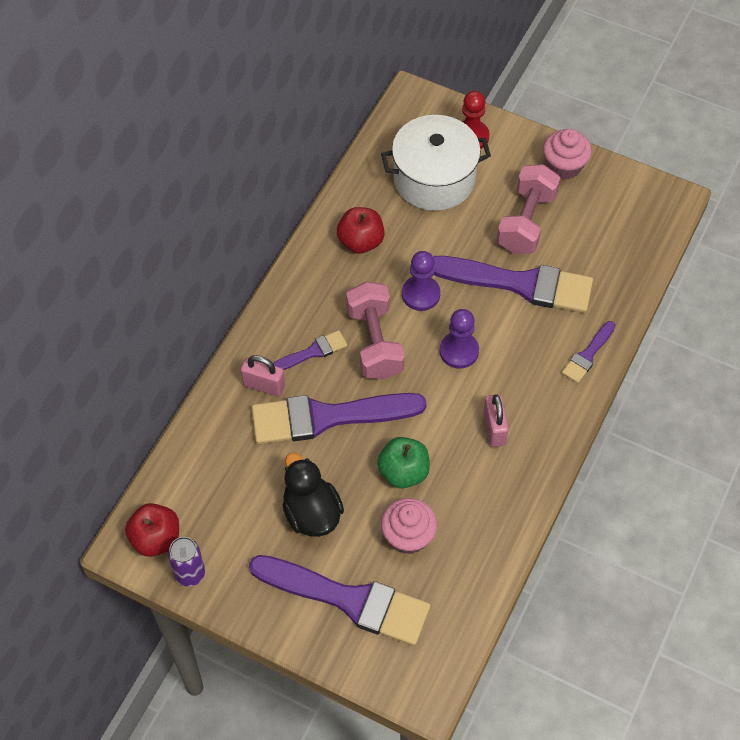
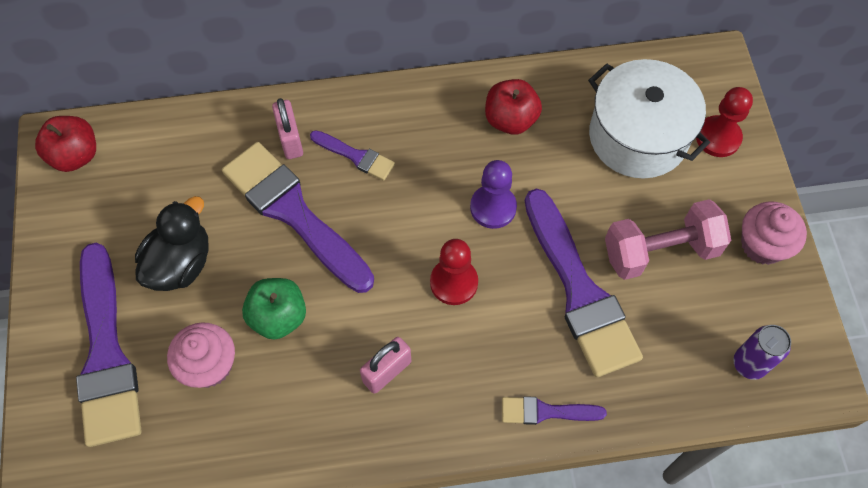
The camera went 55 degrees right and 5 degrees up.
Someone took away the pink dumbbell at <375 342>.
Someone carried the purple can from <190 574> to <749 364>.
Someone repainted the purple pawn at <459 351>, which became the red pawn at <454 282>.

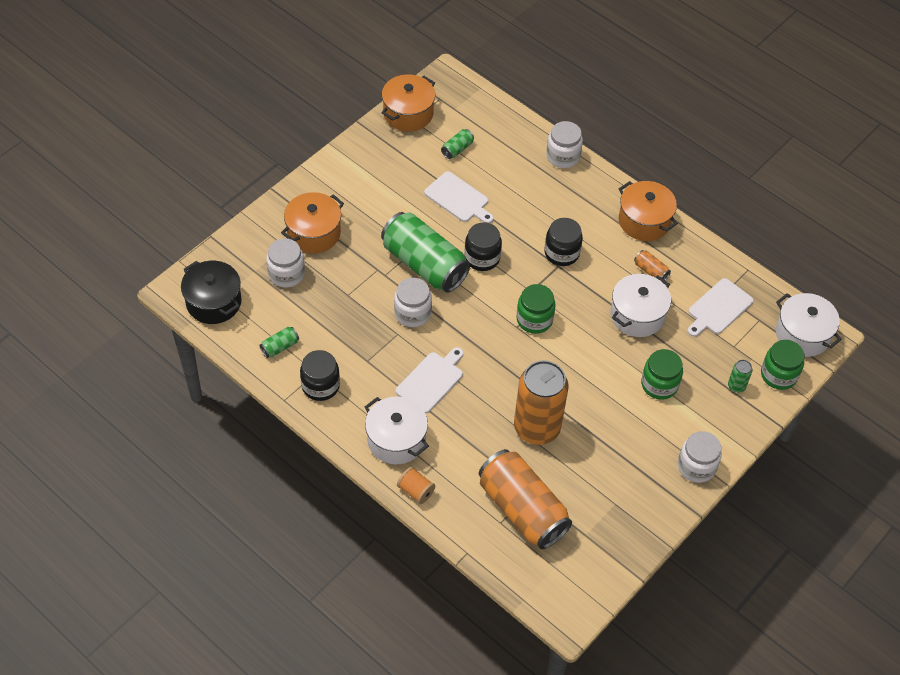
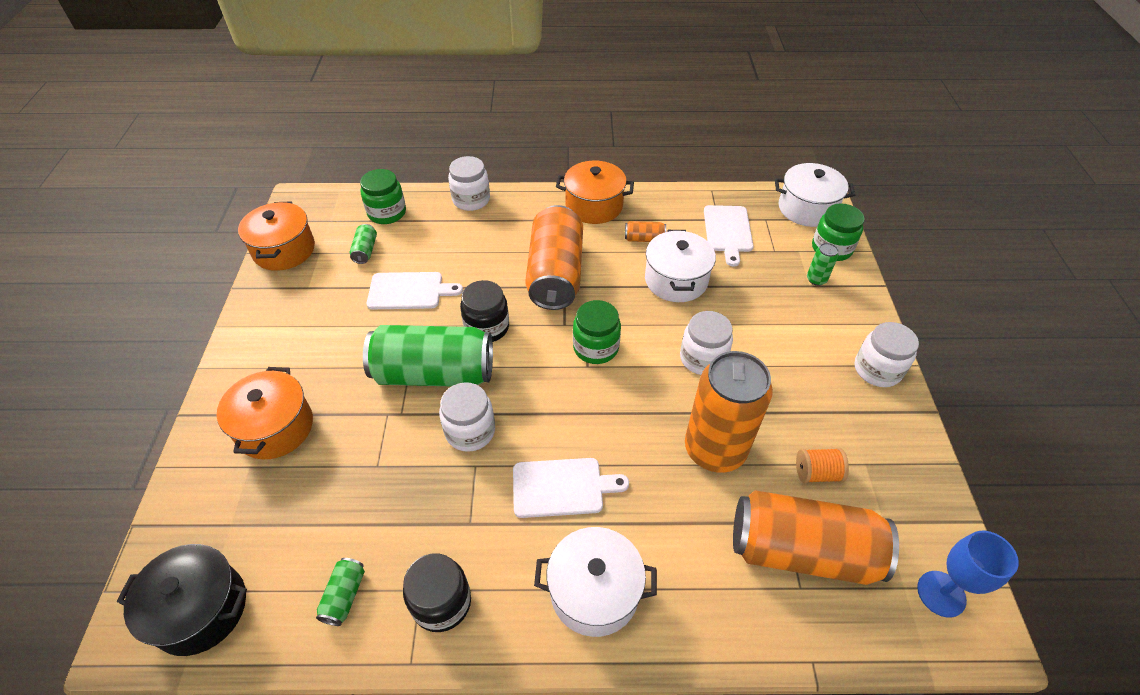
The camera went 40 degrees left and 5 degrees down.
Someone put down the blue goblet at <941 594>.
Someone carried the white jar from <286 274> to <702 358>.
Someone carried the orange spool from <416 491> to <817 473>.
Someone carried the green jar from <659 384> to <387 213>.
Someone swapped the black jar at <561 253> for the orange can at <555 274>.
Someone rotated the white cutting board at <431 380> by 90 degrees clockwise.

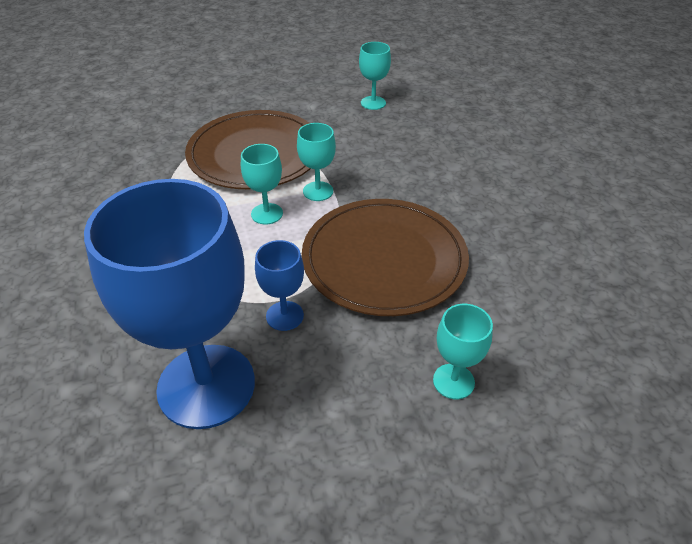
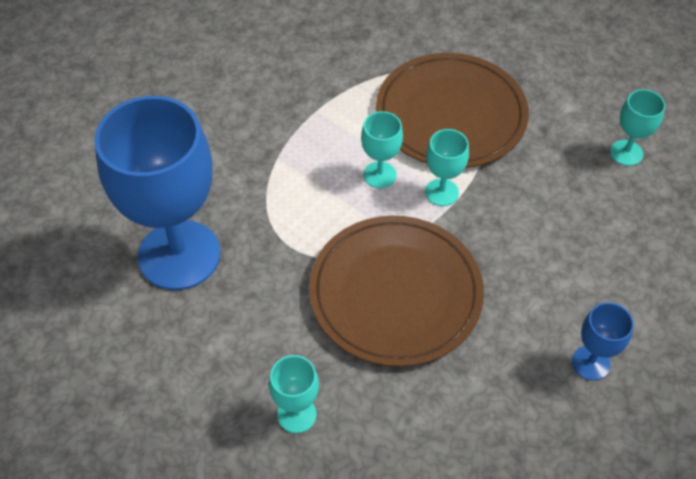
The camera went 55 degrees right and 10 degrees up.
Someone carried the blue goblet from <284 316> to <590 363>.

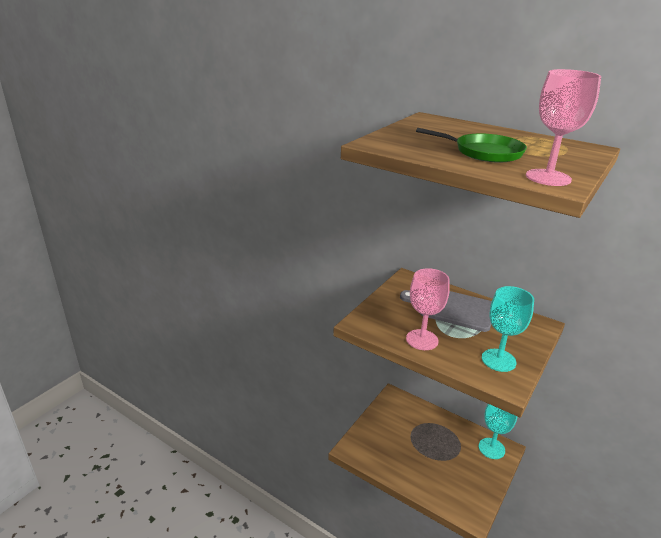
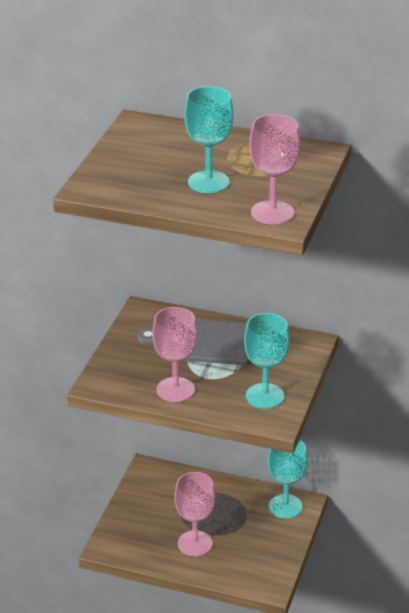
The camera went 15 degrees left and 5 degrees up.
Someone put down the pink goblet at <195 543>.
Someone swapped the green pan at <484 152> for the turquoise goblet at <208 182>.

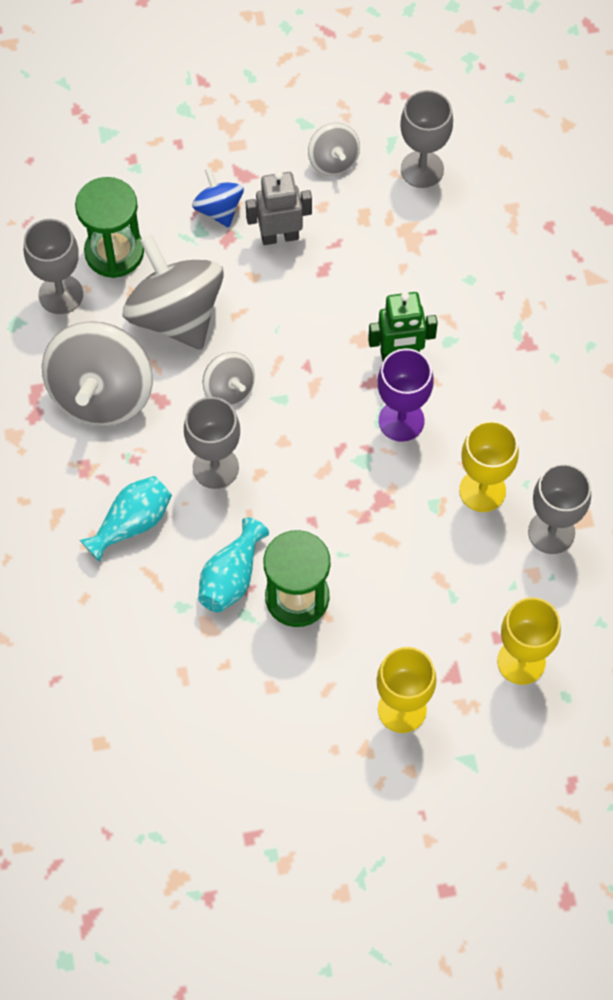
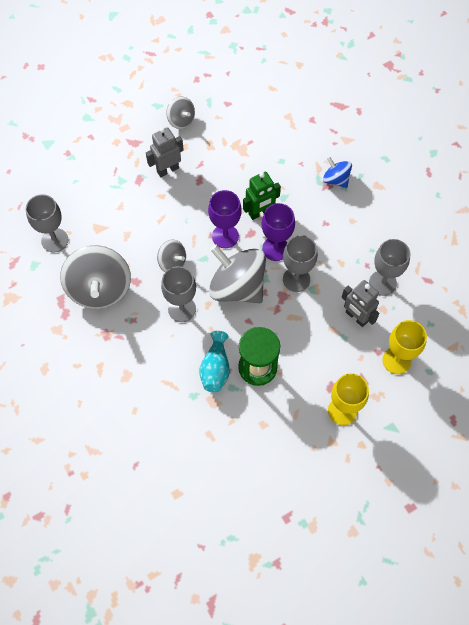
The camera went 20 degrees left and 0 degrees up.
Someone took away the green hourglass at <114 252>.
Someone took away the turquoise vase at <132 523>.
Someone took away the yellow goblet at <482 490>.
Someone put down the purple goblet at <225 236>.
Someone put down the grey robot at <356 317>.
Someone carried the grey spinning top from <176 315> to <237 287>.
Someone carried the blue spinning top from <219 209> to <336 179>.
Someone carried the grey goblet from <422 169> to <296 279>.

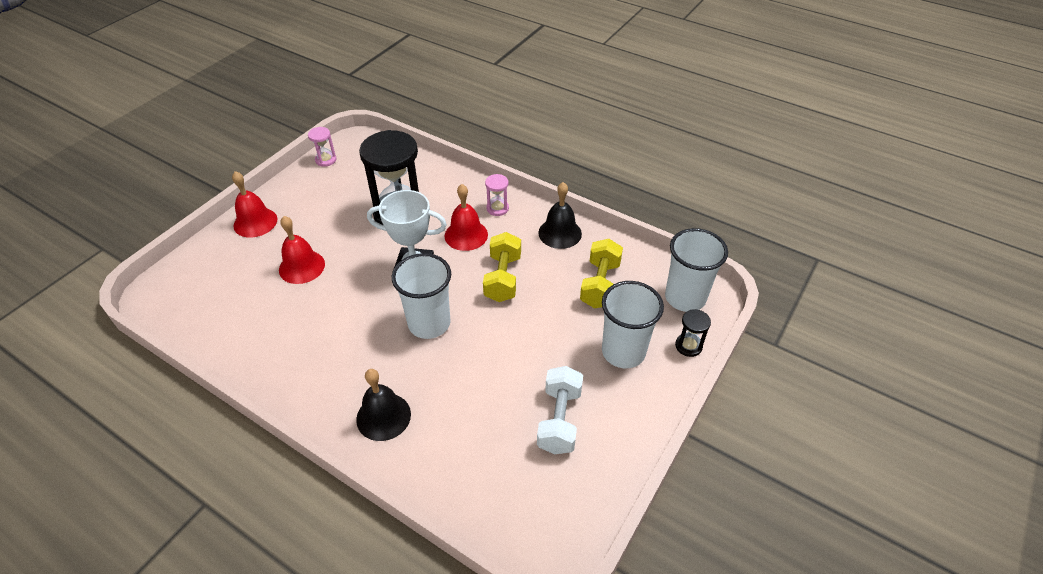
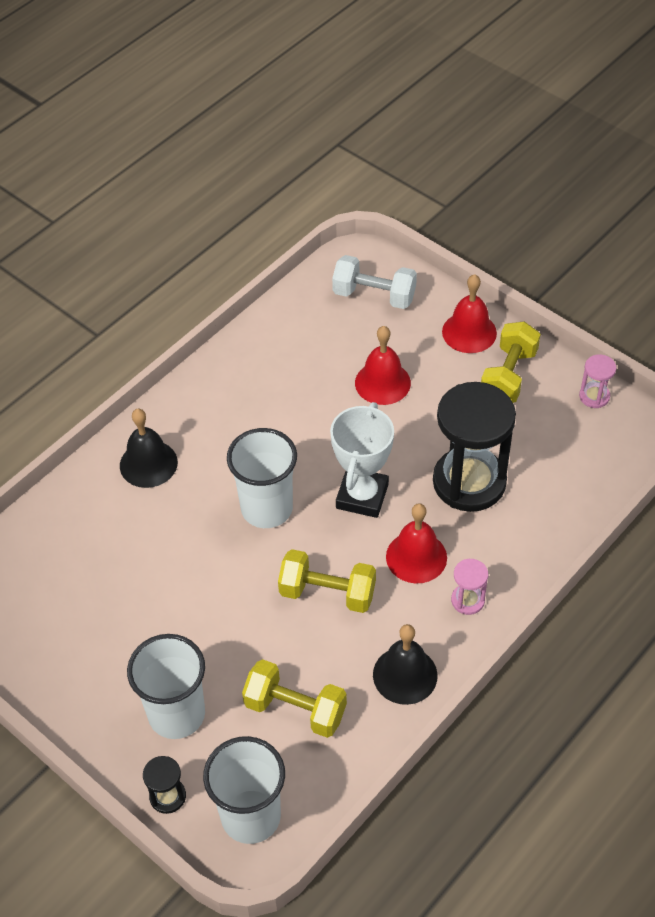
The camera went 100 degrees right and 5 degrees up.
Someone put down the yellow dumbbell at <508 376>.
Someone carried the white dumbbell from <559 420> to <374 296>.

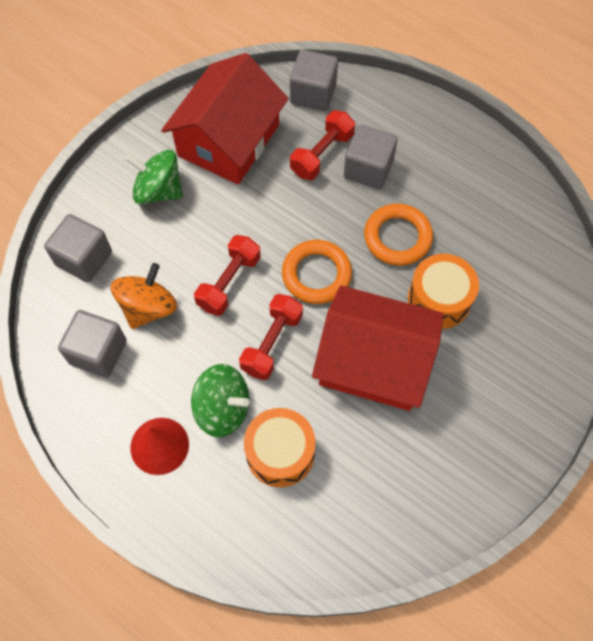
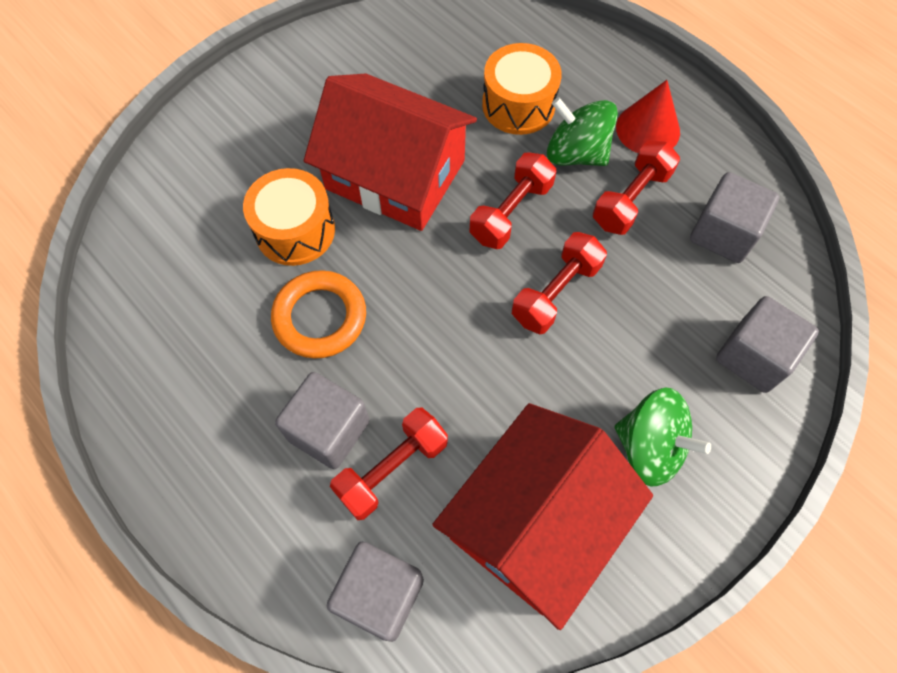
The camera went 170 degrees left and 0 degrees up.
Someone took away the orange spinning top at <148 307>.
Someone took away the orange ring at <316 274>.
Someone put down the red dumbbell at <631 199>.

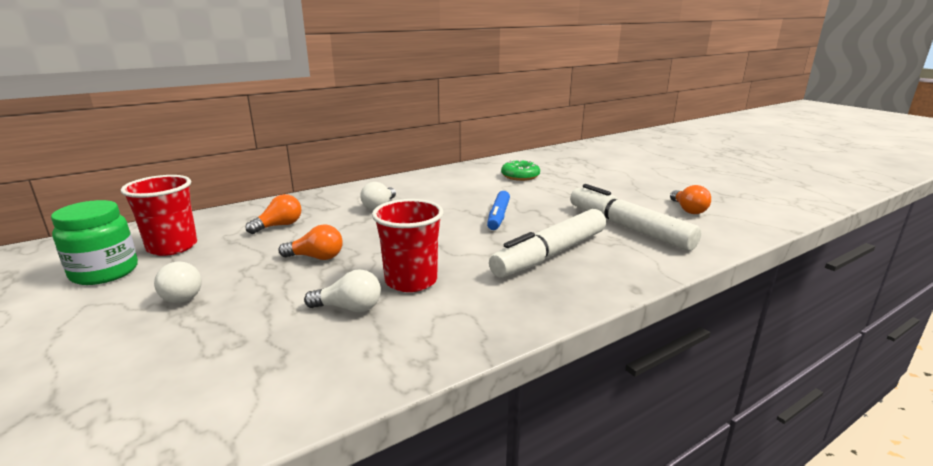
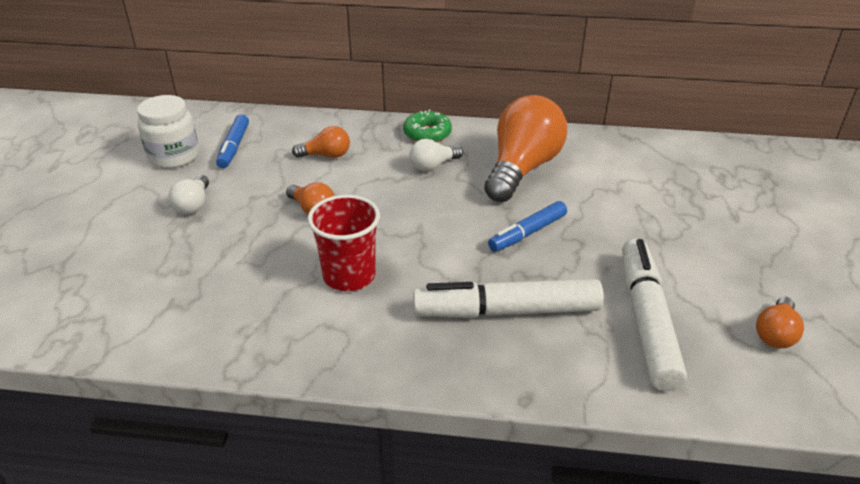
The camera went 40 degrees right and 15 degrees up.
Someone took away the white light bulb at <349 308>.
Someone put down the orange light bulb at <522 169>.
Someone carried the green donut from <520 176> to <427 133>.
Someone swapped the red cup at <172 247> for the blue marker at <234 147>.
Someone repainted the green jar at <105 272>, which became the white jar at <174 156>.

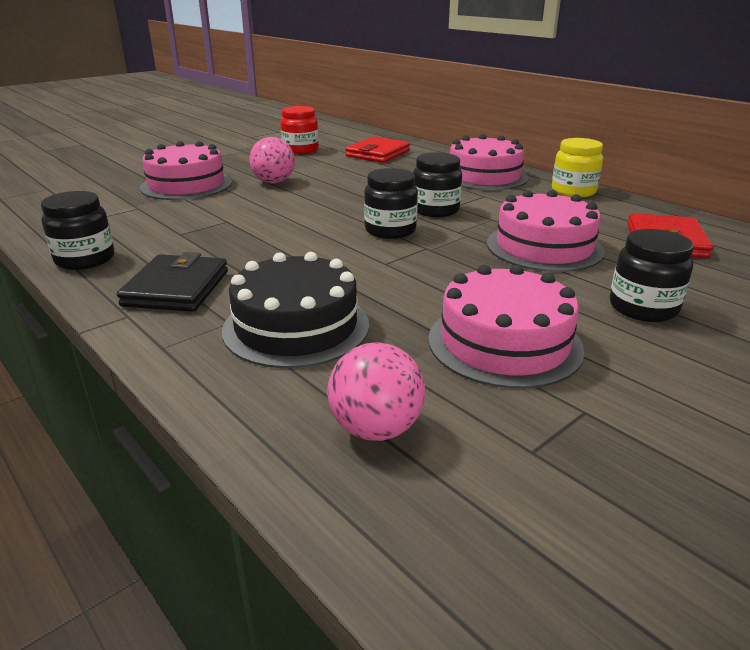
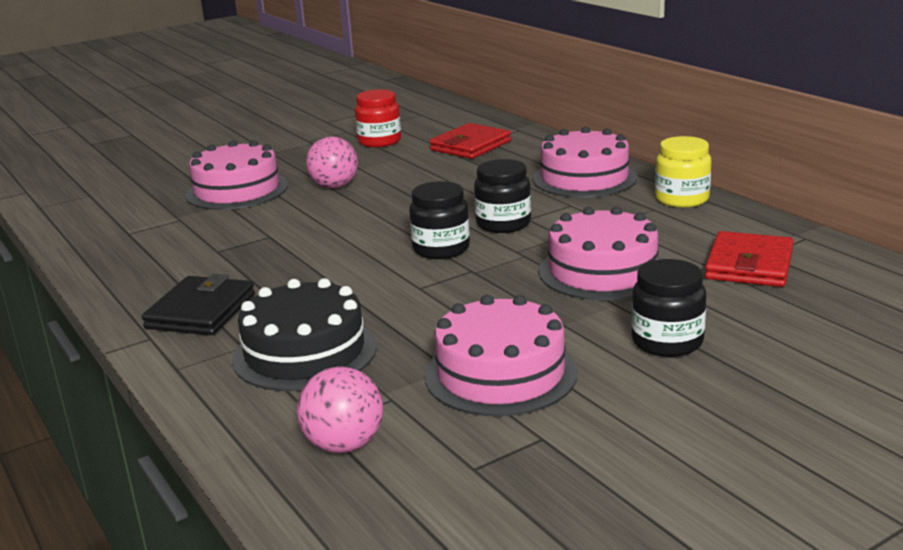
The camera went 10 degrees right and 5 degrees down.
Someone took away the black jar at <85 259>.

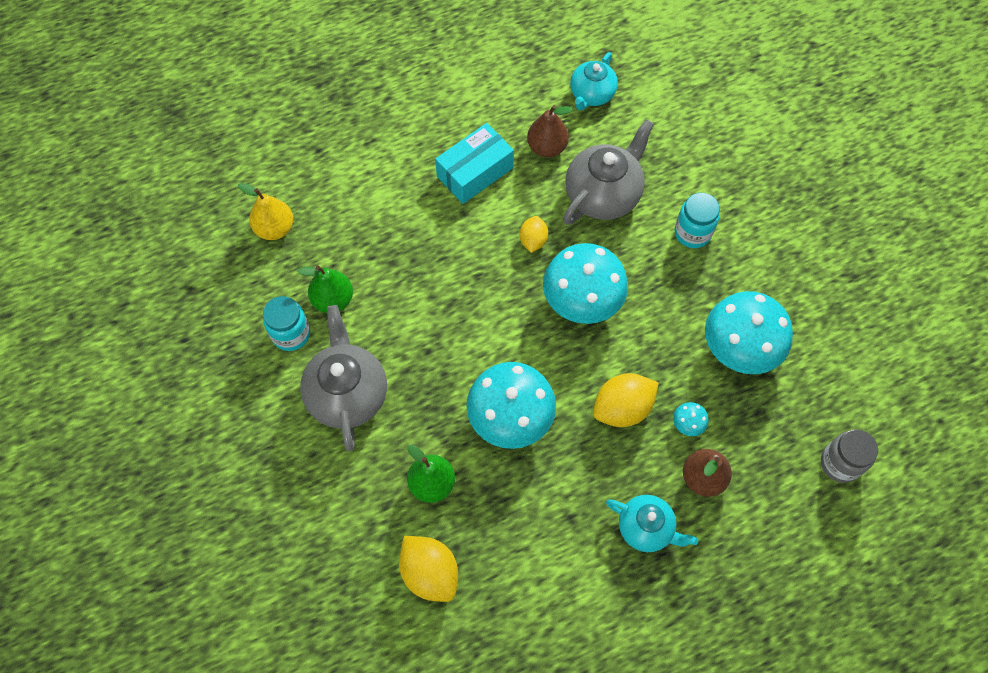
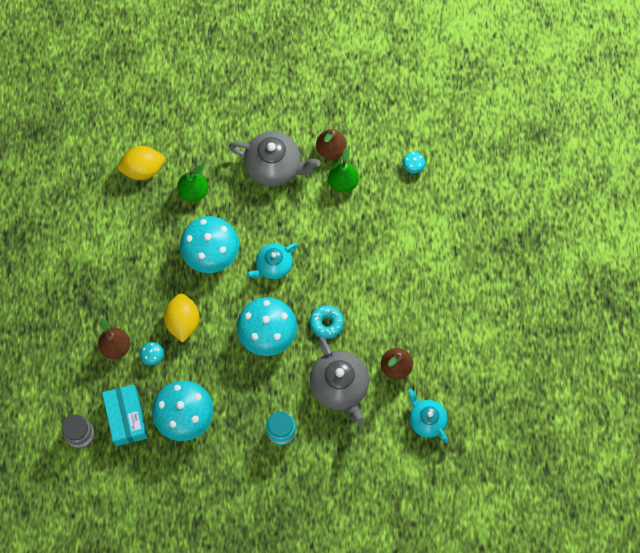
The camera went 115 degrees right and 5 degrees up.
Someone carried the turquoise box from <475 172> to <126 418>.
Someone carried the turquoise teapot from <646 528> to <273 266>.
Someone swapped the yellow pear at <275 228> for the turquoise mushroom at <413 166>.
Someone swapped the turquoise jar at <291 334> for the brown pear at <331 149>.
Someone swapped the yellow lemon at <533 240> for the turquoise donut at <326 323>.

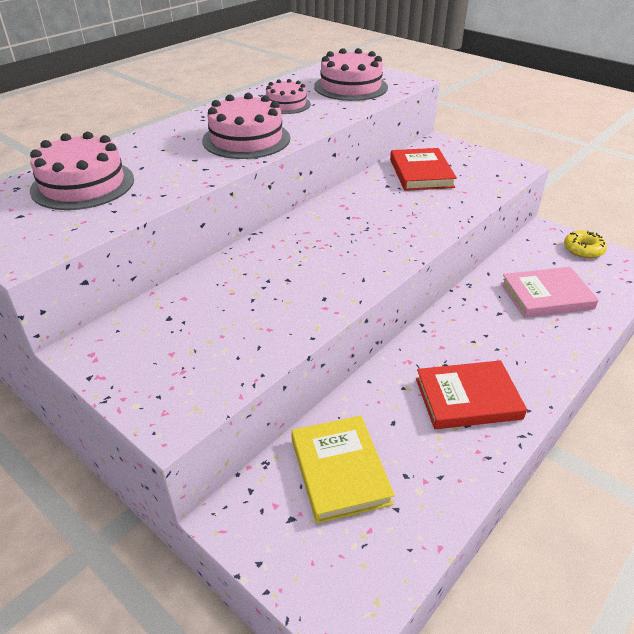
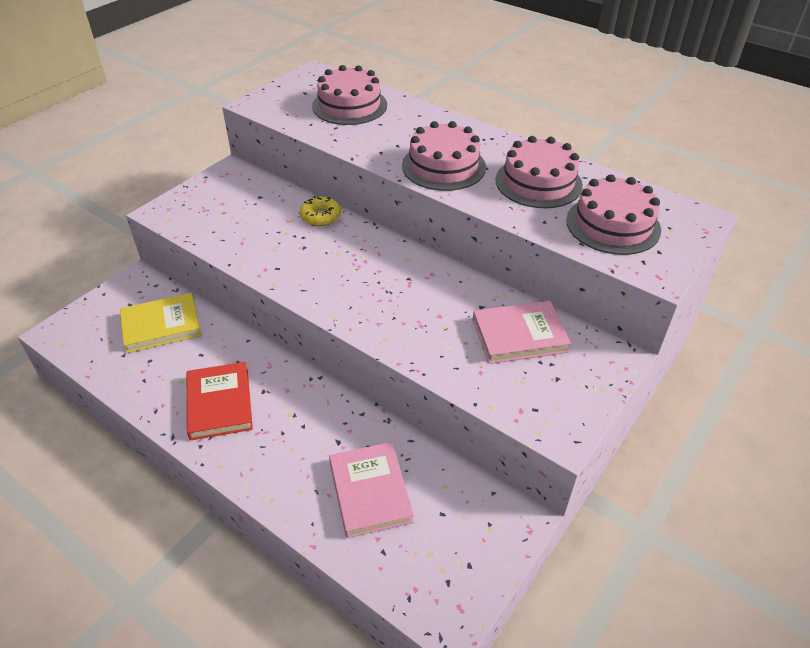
The camera went 85 degrees right and 5 degrees up.
Someone carried the yellow donut from <583 249> to <320 216>.
Someone repainted the red book at <421 173>, which became the pink book at <519 335>.
Someone scaled the pink cake at <286 104> by 1.62.

